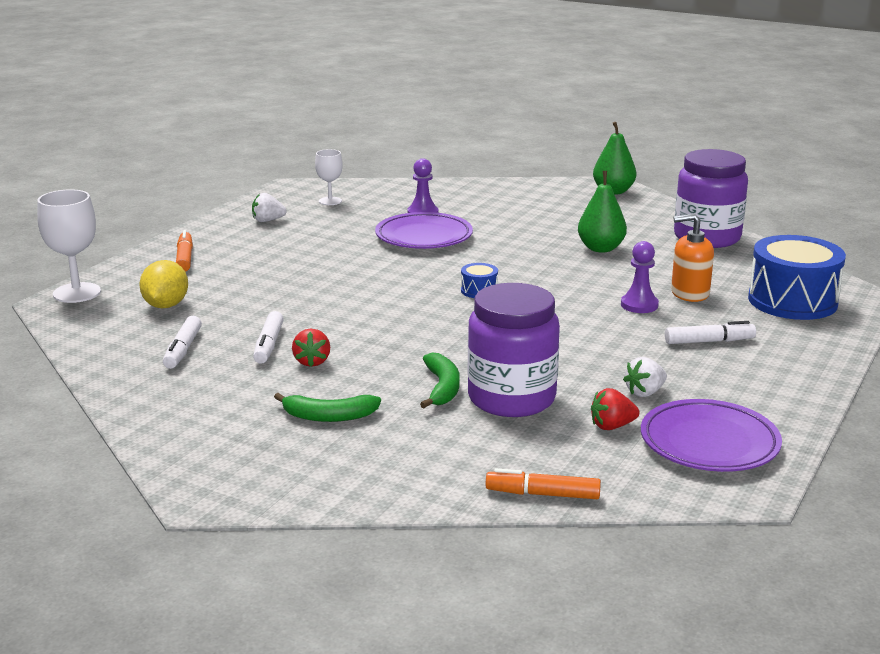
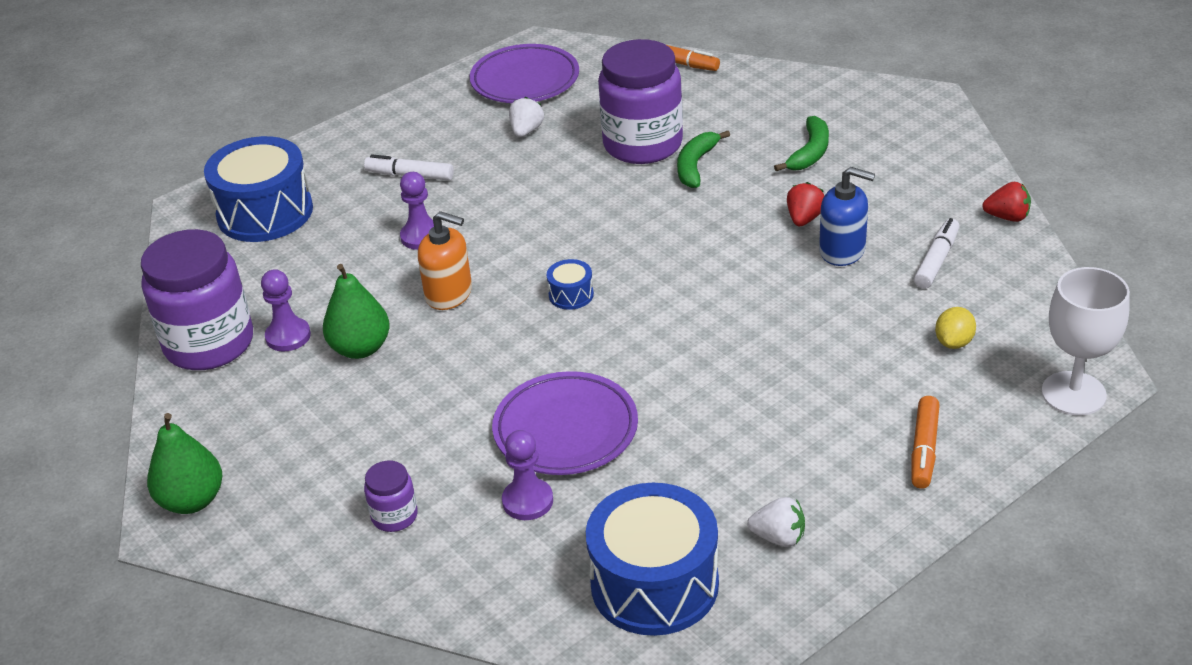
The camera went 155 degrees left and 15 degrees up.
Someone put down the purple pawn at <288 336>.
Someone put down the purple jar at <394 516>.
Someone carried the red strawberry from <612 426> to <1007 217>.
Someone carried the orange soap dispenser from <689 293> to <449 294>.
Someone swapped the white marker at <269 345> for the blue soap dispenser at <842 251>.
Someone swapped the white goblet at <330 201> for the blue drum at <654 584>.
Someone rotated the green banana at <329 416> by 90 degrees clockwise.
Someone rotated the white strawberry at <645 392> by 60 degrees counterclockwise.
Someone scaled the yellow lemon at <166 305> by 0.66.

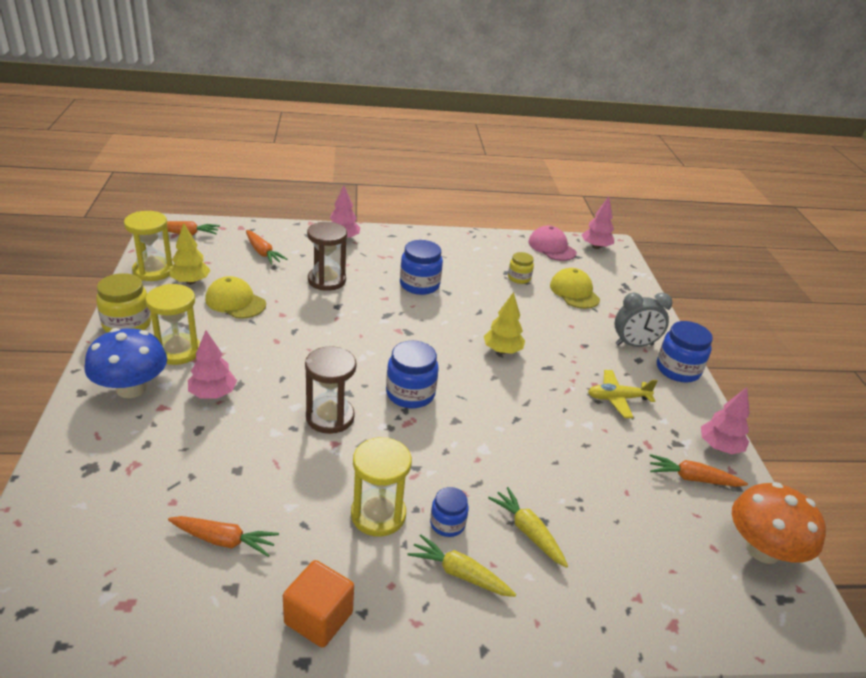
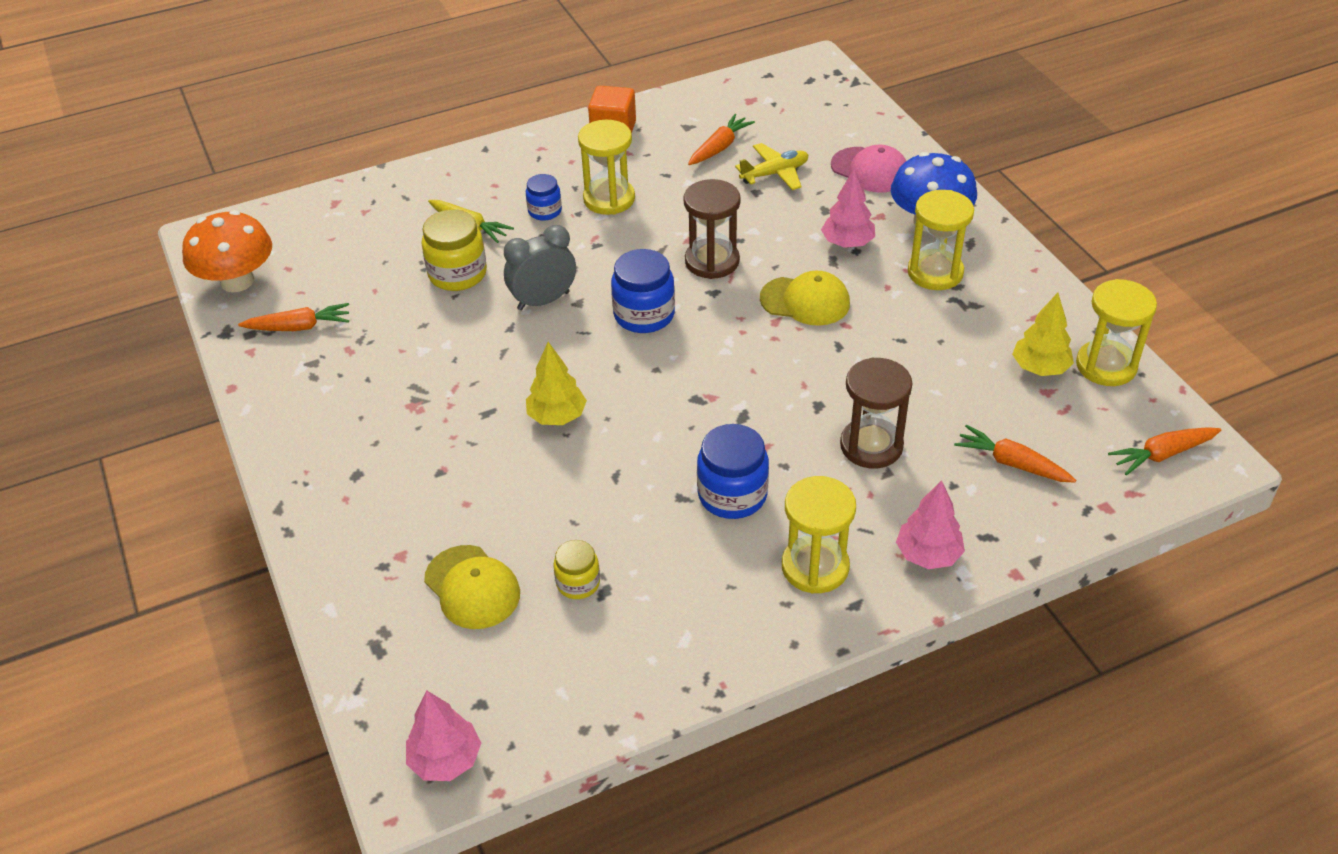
The camera went 165 degrees right and 10 degrees up.
Someone took away the yellow carrot at <459 574>.
Someone took away the blue jar at <678 370>.
Someone took away the pink tree at <719 447>.
Someone put down the yellow hourglass at <815 567>.
Someone carried the yellow jar from <127 324> to <457 274>.
Someone carried the yellow cap from <235 302> to <805 301>.
Someone carried the pink cap from <552 247> to <870 170>.
Someone carried the yellow plane from <617 398> to <775 173>.
Someone carried the grey clock from <634 345> to <543 301>.
Someone rotated the orange carrot at <224 540> by 135 degrees clockwise.

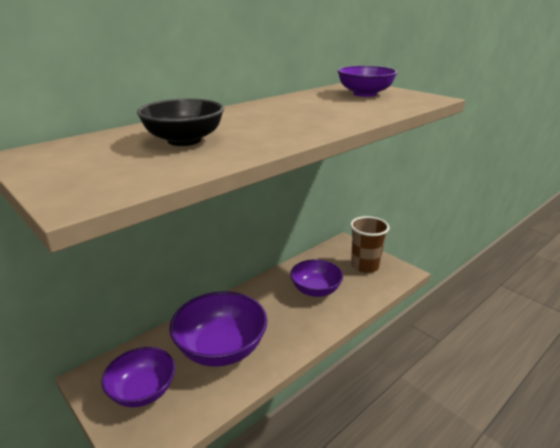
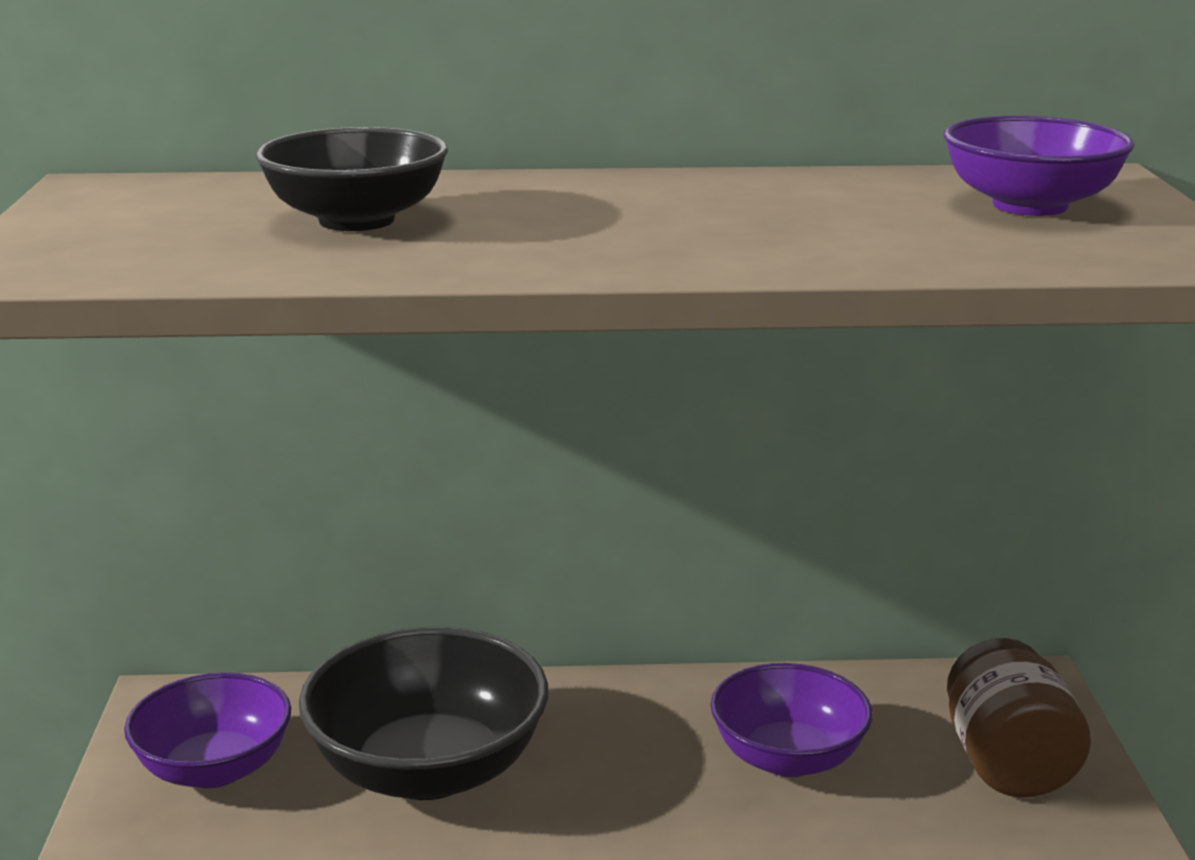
The camera went 40 degrees right and 5 degrees down.
Someone swapped the brown cup at <365 266> for the brown jar at <1008 764>.
Someone repainted the purple bowl at <221 348>, which became the black bowl at <428 770>.

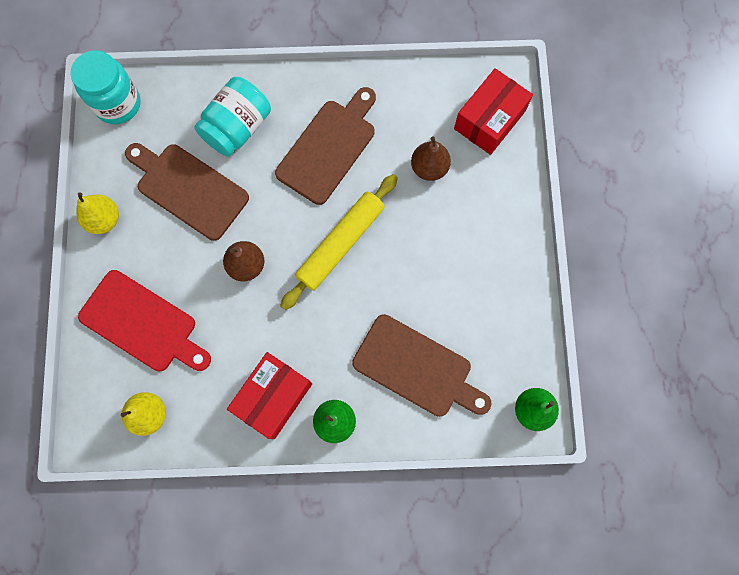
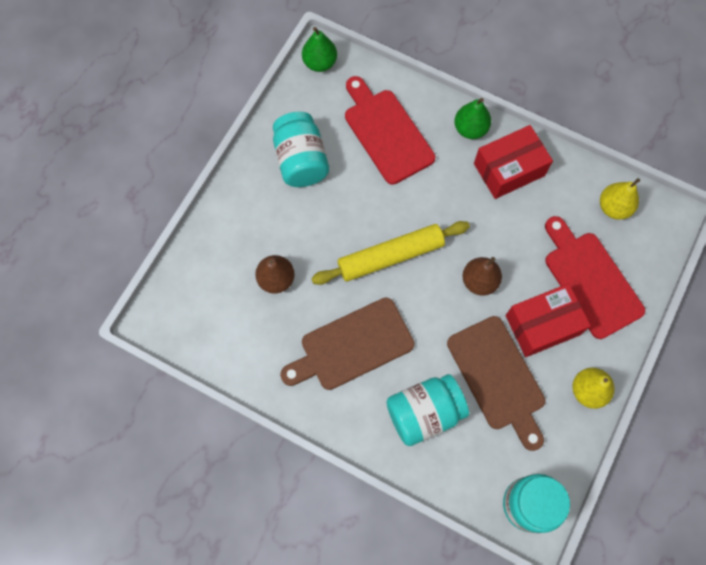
The camera went 150 degrees left and 5 degrees down.
Someone put down the turquoise jar at <301 161>.
Someone carried the red box from <489 120> to <542 325>.
Someone repainted the brown cutting board at <417 368>, which became the red cutting board at <386 132>.

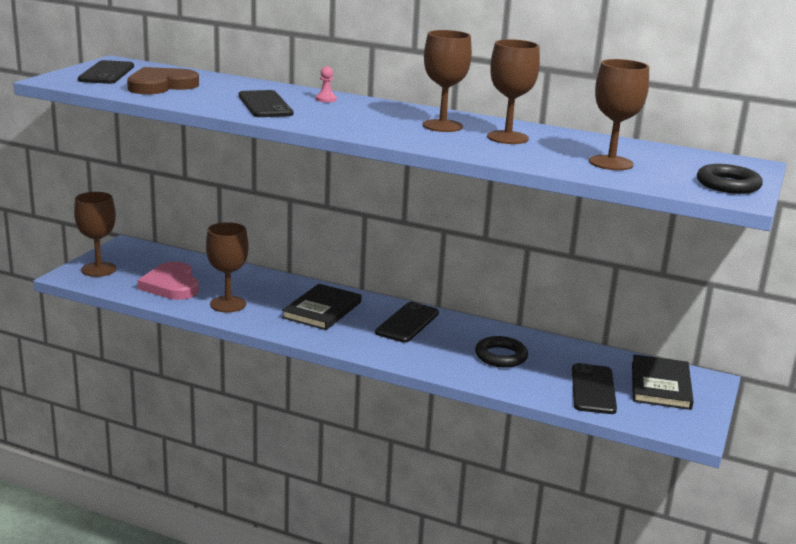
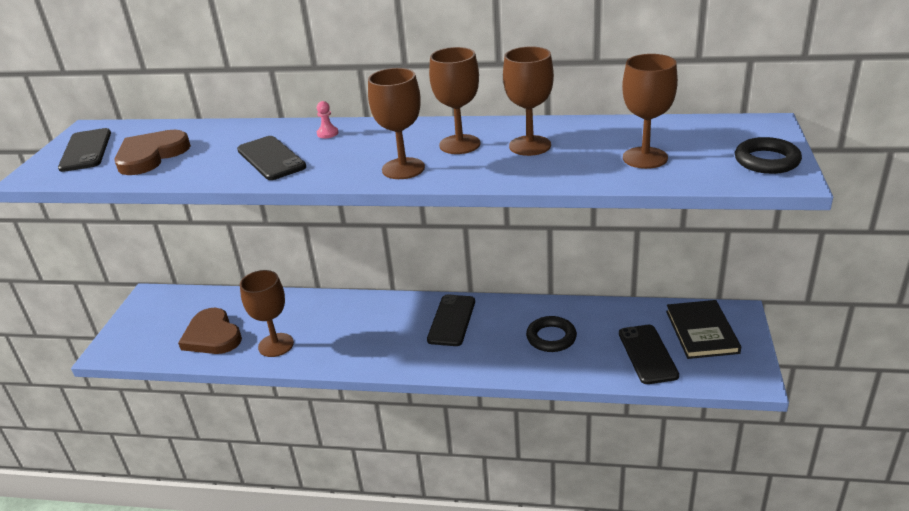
The camera went 10 degrees left and 10 degrees up.
Someone took away the black book at <322 310>.
Someone carried the brown goblet from <99 269> to <403 168>.
Someone repainted the pink heart at <171 285>, which became the brown heart at <212 336>.

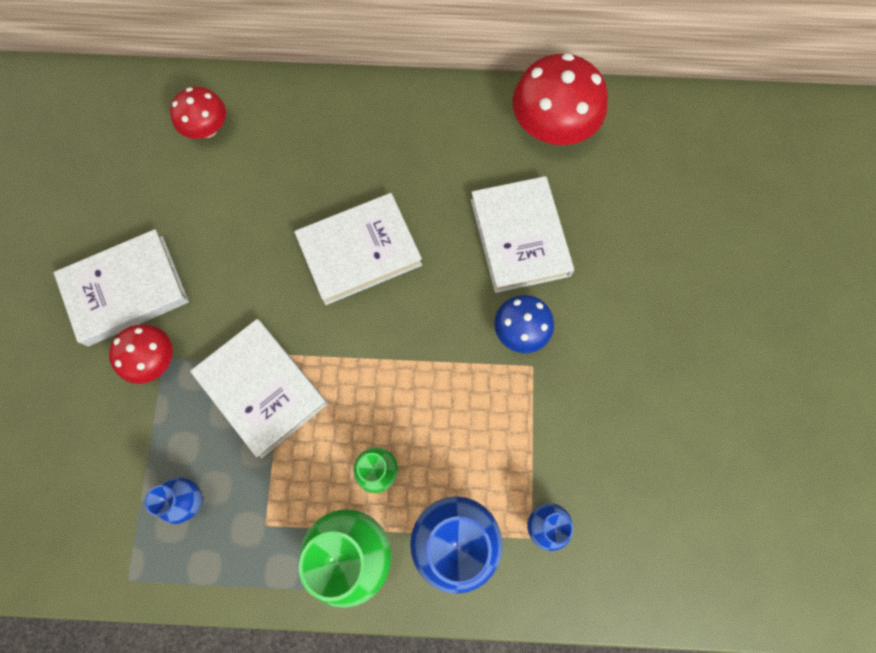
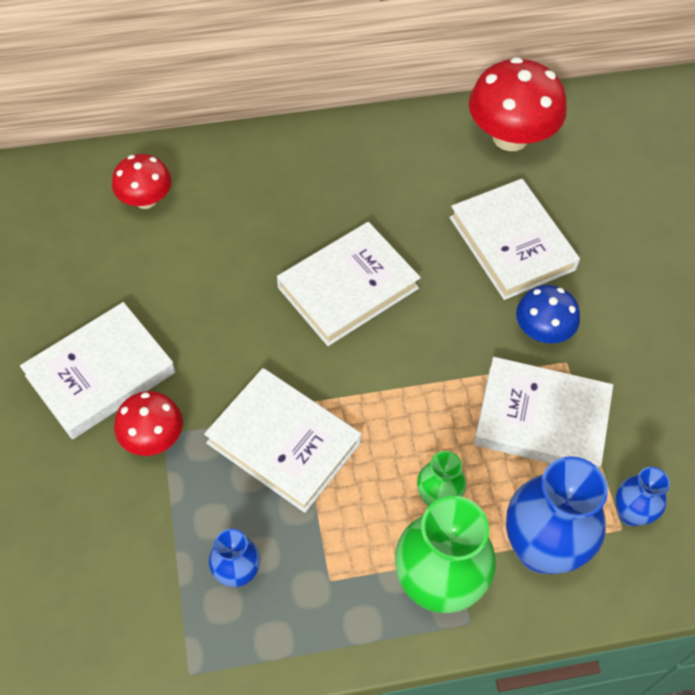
The camera went 15 degrees left and 15 degrees down.
Someone put down the white book at <541 419>.

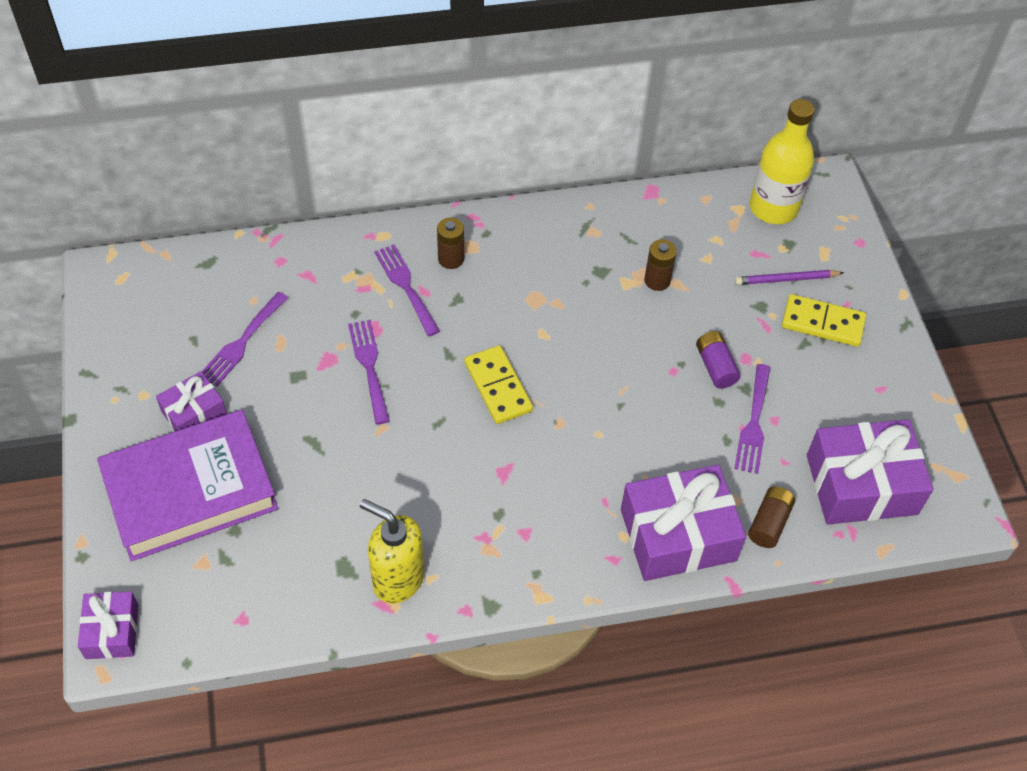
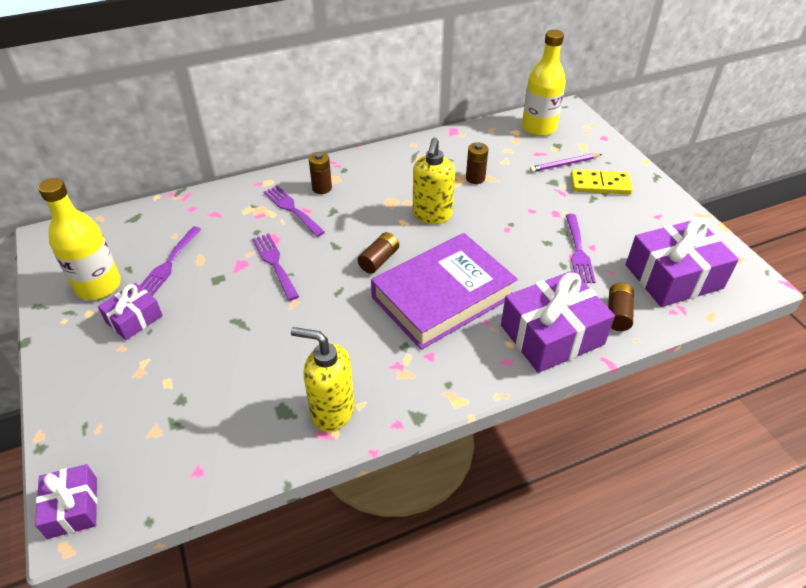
The camera went 10 degrees left and 10 degrees down.
Someone took away the purple battery at <715 366>.
Someone put down the yellow bottle at <98 286>.
Someone put down the yellow soap dispenser at <432 215>.
Someone carried the purple book from <190 491> to <442 296>.
Someone swapped the yellow domino at <498 387> for the brown battery at <379 260>.

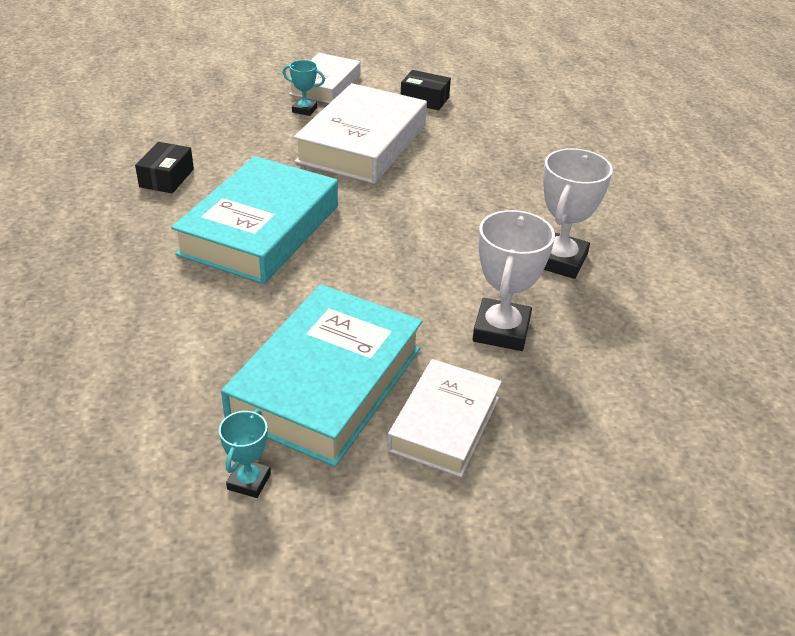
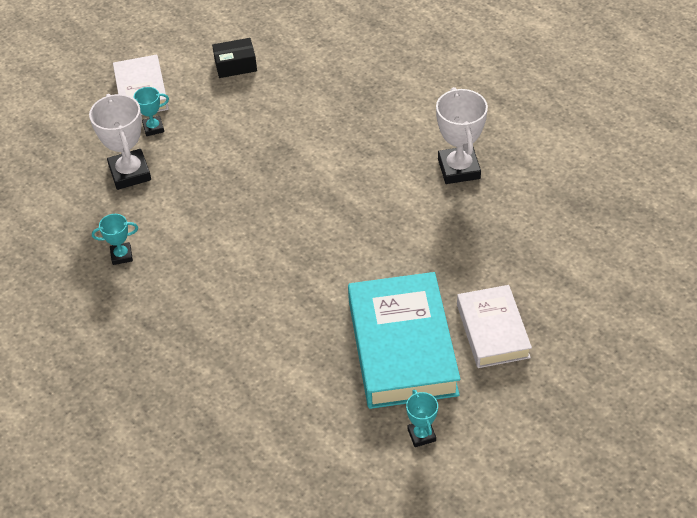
The camera went 30 degrees left and 10 degrees up.
Someone took away the turquoise book at <260 230>.
Someone took away the white book at <362 143>.
Someone carried the white trophy from <501 330> to <130 173>.
Someone swapped the black box at <166 178> for the turquoise trophy at <121 255>.

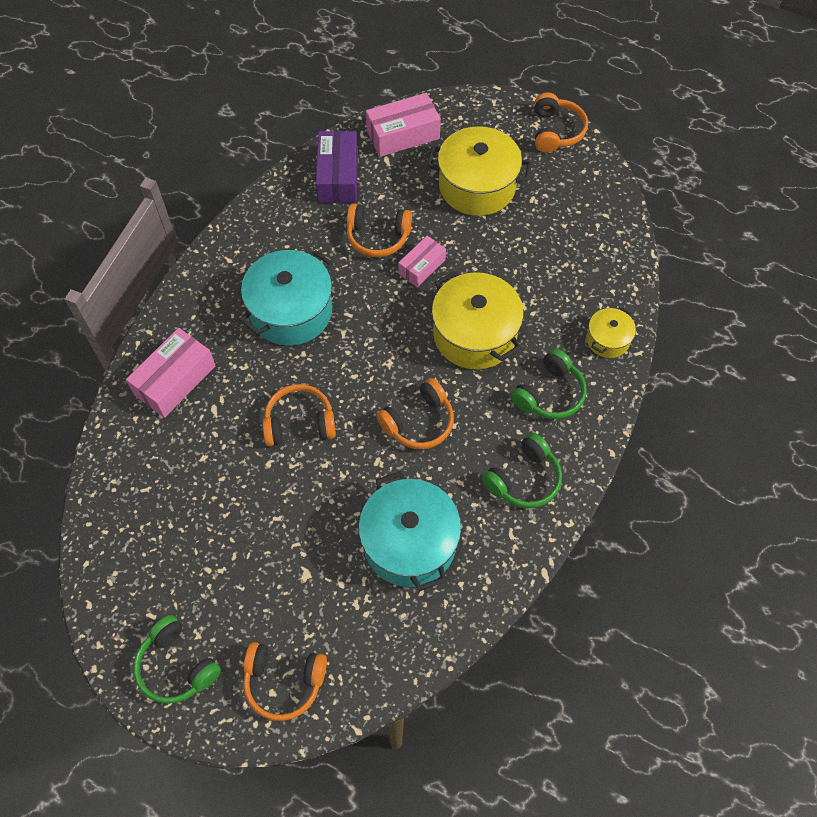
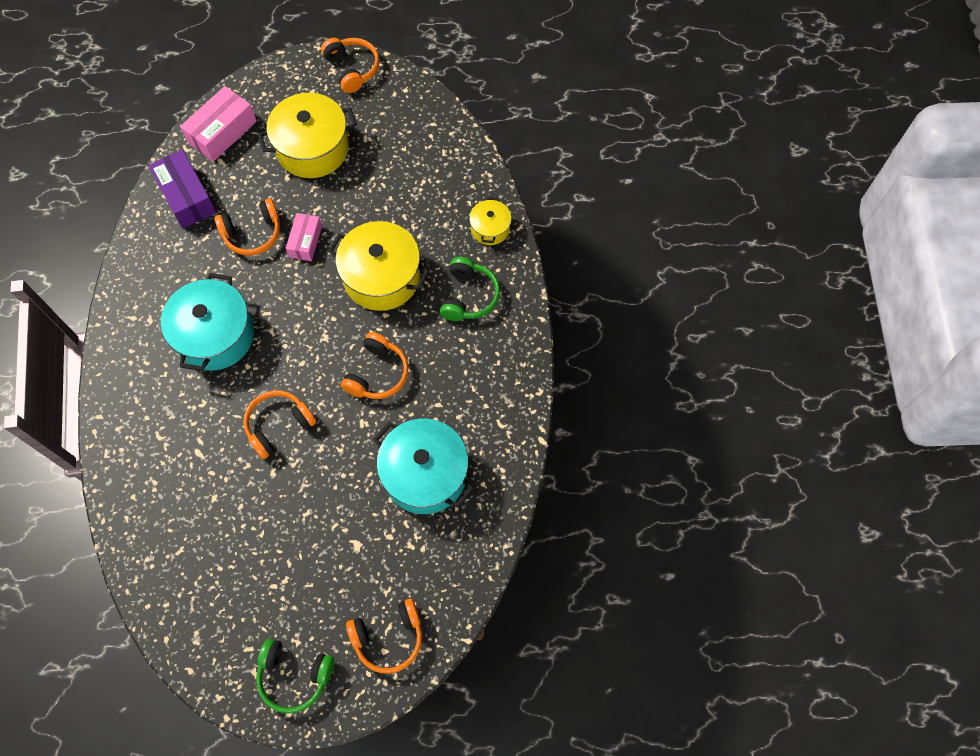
The camera went 30 degrees left and 5 degrees up.
Someone took away the pink box at <175 380>.
Someone took away the green headphones at <524 479>.

